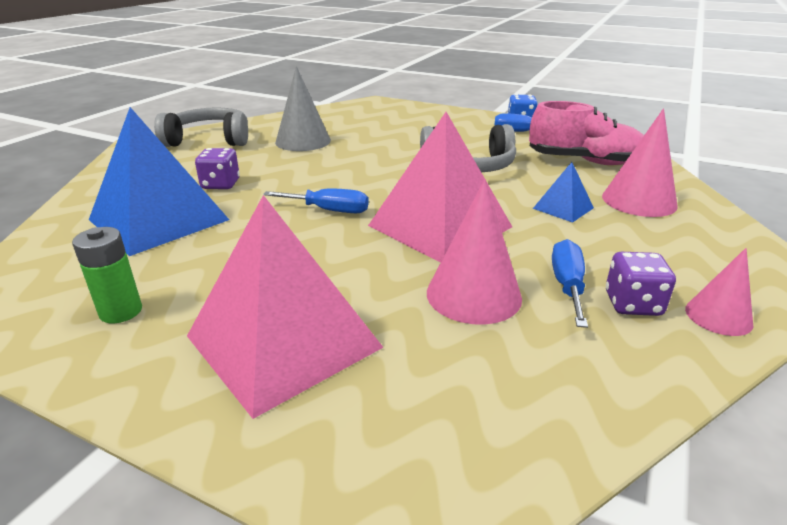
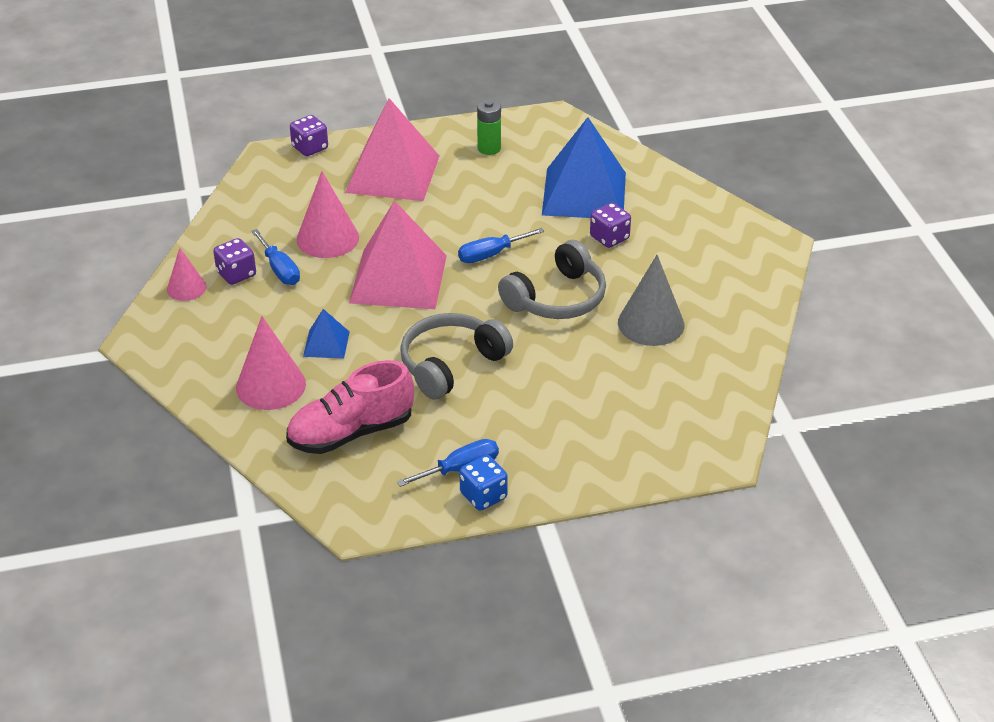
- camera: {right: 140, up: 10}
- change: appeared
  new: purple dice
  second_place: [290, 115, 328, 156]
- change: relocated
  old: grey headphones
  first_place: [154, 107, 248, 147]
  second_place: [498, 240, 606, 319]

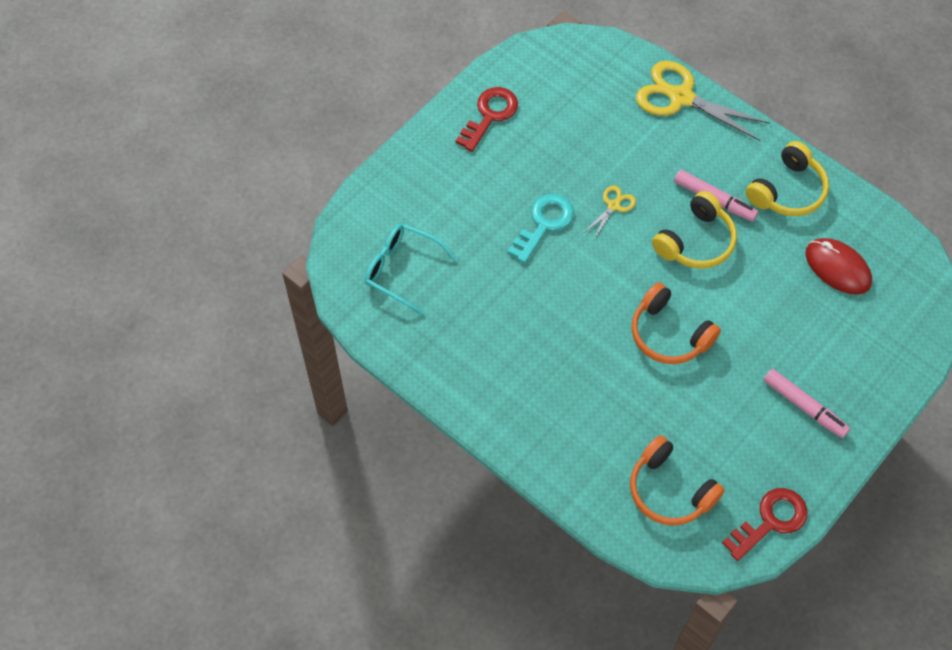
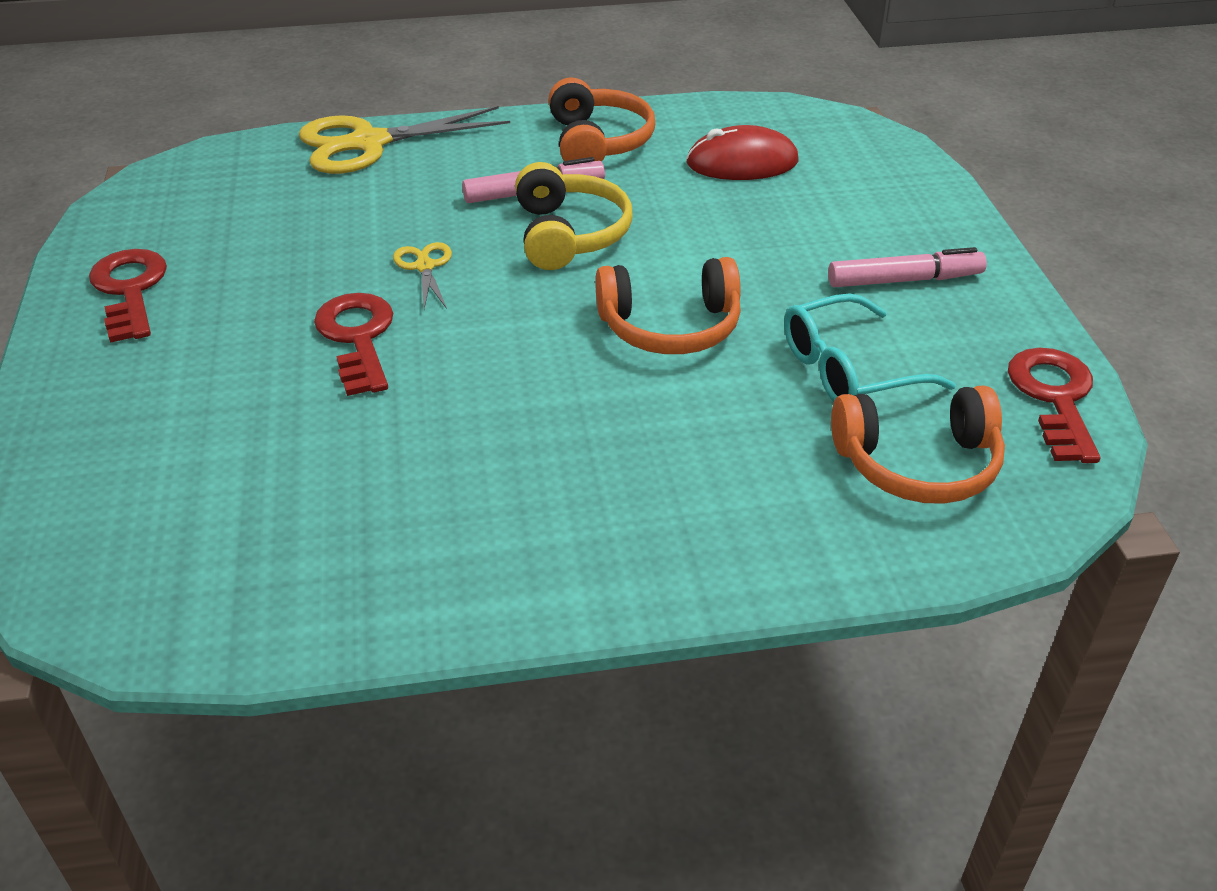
- camera: {right: -50, up: -20}
- change: colour
  old: turquoise key
  new: red key
  first_place: [508, 194, 574, 263]
  second_place: [314, 293, 393, 396]
- change: colour
  old: yellow headphones
  new: orange headphones
  first_place: [746, 141, 829, 216]
  second_place: [548, 77, 655, 161]
- change: relocated
  old: turquoise glasses
  first_place: [365, 224, 457, 315]
  second_place: [784, 293, 956, 402]

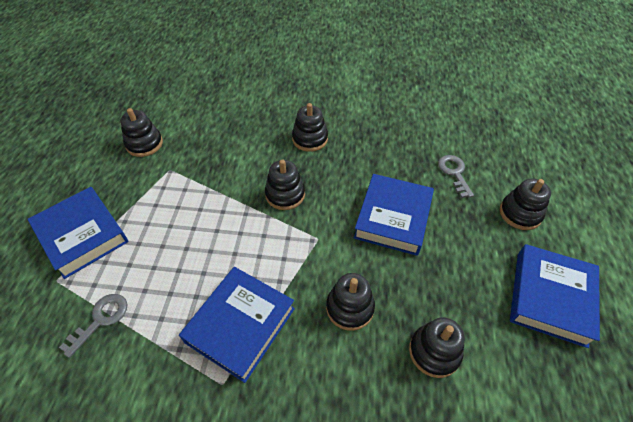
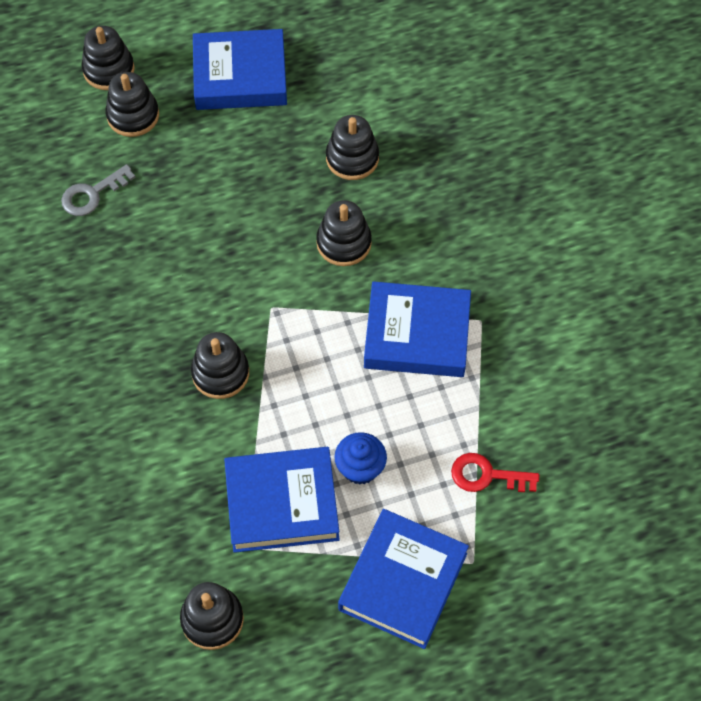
- camera: {right: -115, up: 10}
- change: relocated
  old: black stacking toy
  first_place: [292, 103, 328, 152]
  second_place: [81, 26, 135, 90]
- change: relocated
  old: blue book
  first_place: [354, 174, 434, 256]
  second_place: [224, 447, 340, 553]
- change: appeared
  new: blue cupcake
  second_place: [334, 432, 387, 485]
- change: colour
  old: grey key
  new: red key
  first_place: [59, 294, 127, 358]
  second_place: [451, 453, 539, 492]

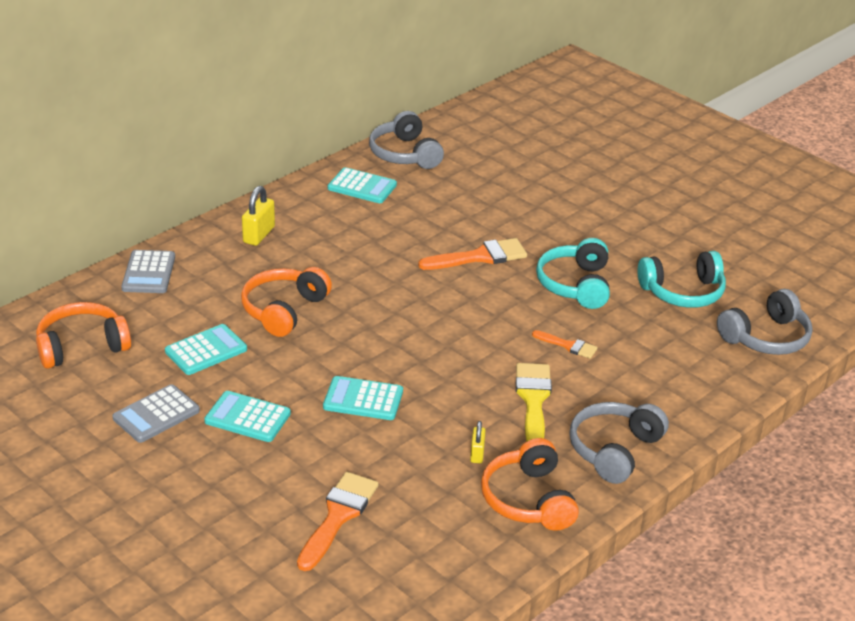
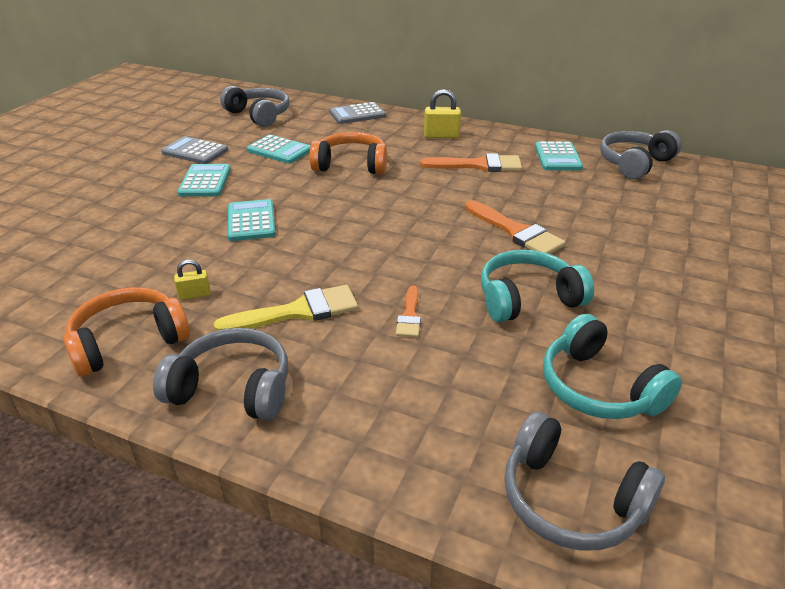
- camera: {right: 70, up: 0}
- change: colour
  old: orange headphones
  new: grey headphones
  first_place: [36, 302, 131, 369]
  second_place: [220, 86, 290, 127]
- change: relocated
  old: orange brush
  first_place: [297, 472, 379, 571]
  second_place: [420, 153, 522, 172]

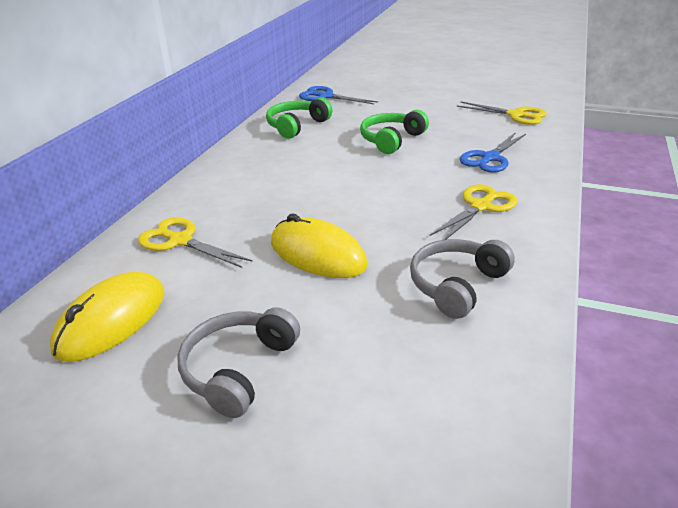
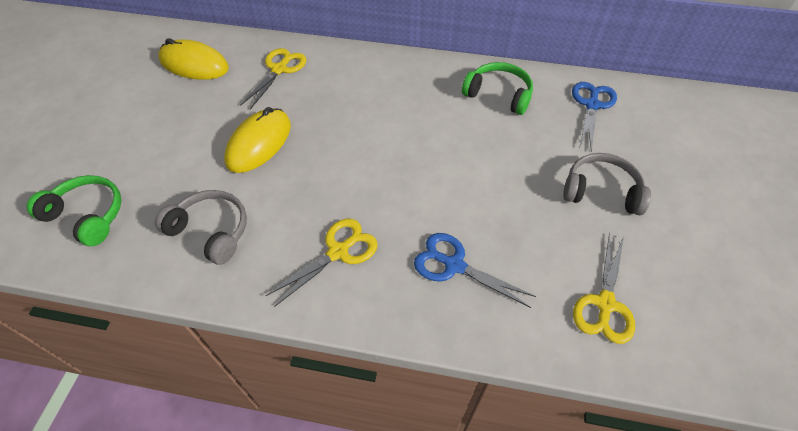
- camera: {right: 80, up: 20}
- change: relocated
  old: green headphones
  first_place: [360, 110, 429, 154]
  second_place: [27, 175, 121, 246]
- change: spun
  old: yellow scissors
  first_place: [430, 184, 518, 240]
  second_place: [266, 219, 378, 307]
  degrees: -75
- change: relocated
  old: grey headphones
  first_place: [178, 307, 300, 418]
  second_place: [563, 153, 651, 215]

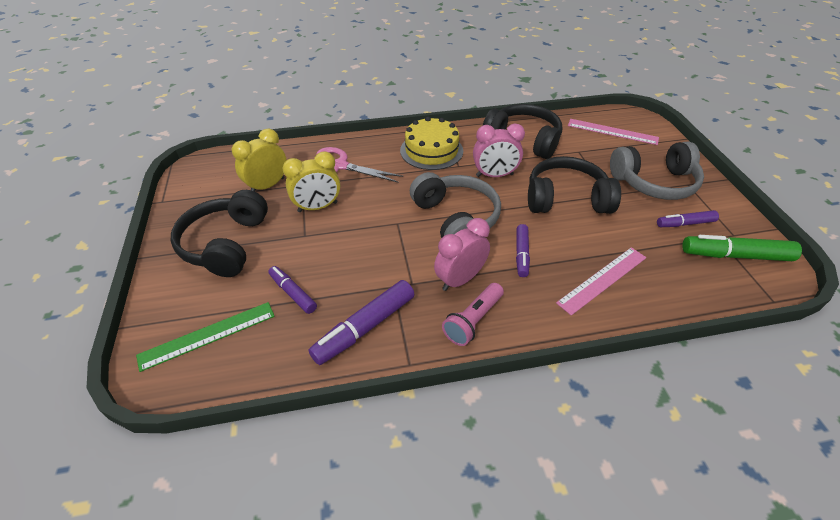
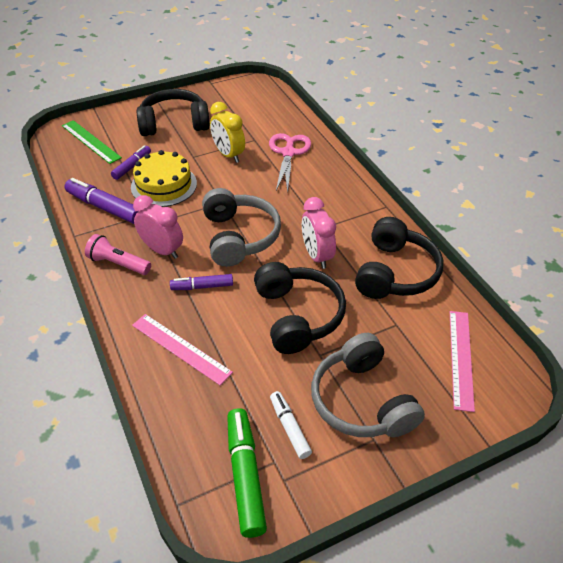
- camera: {right: 75, up: 0}
- change: relocated
  old: yellow cake
  first_place: [400, 117, 463, 170]
  second_place: [131, 150, 197, 207]
- change: spun
  old: grey headphones
  first_place: [410, 172, 501, 238]
  second_place: [202, 188, 281, 267]
  degrees: -60
- change: colour
  old: purple marker
  new: white marker
  first_place: [657, 210, 719, 227]
  second_place: [270, 391, 312, 459]
- change: missing
  old: yellow clock
  first_place: [232, 129, 287, 192]

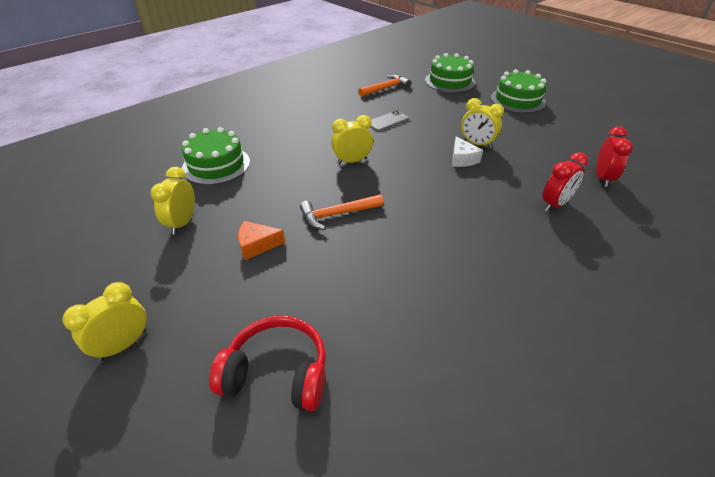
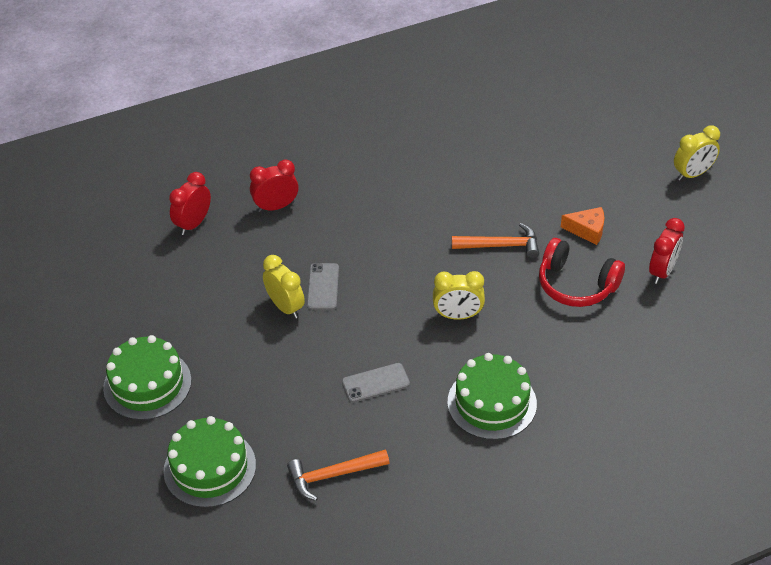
- camera: {right: -160, up: 5}
- change: exchanged
  old: white cheese
  new: grey phone
  first_place: [452, 136, 483, 167]
  second_place: [307, 263, 339, 310]
- change: relocated
  old: green cake
  first_place: [182, 127, 250, 185]
  second_place: [447, 353, 537, 440]
- change: relocated
  old: red headphones
  first_place: [209, 316, 326, 411]
  second_place: [539, 238, 625, 307]
- change: colour
  old: yellow clock
  new: red clock
  first_place: [151, 167, 195, 235]
  second_place: [649, 218, 685, 284]

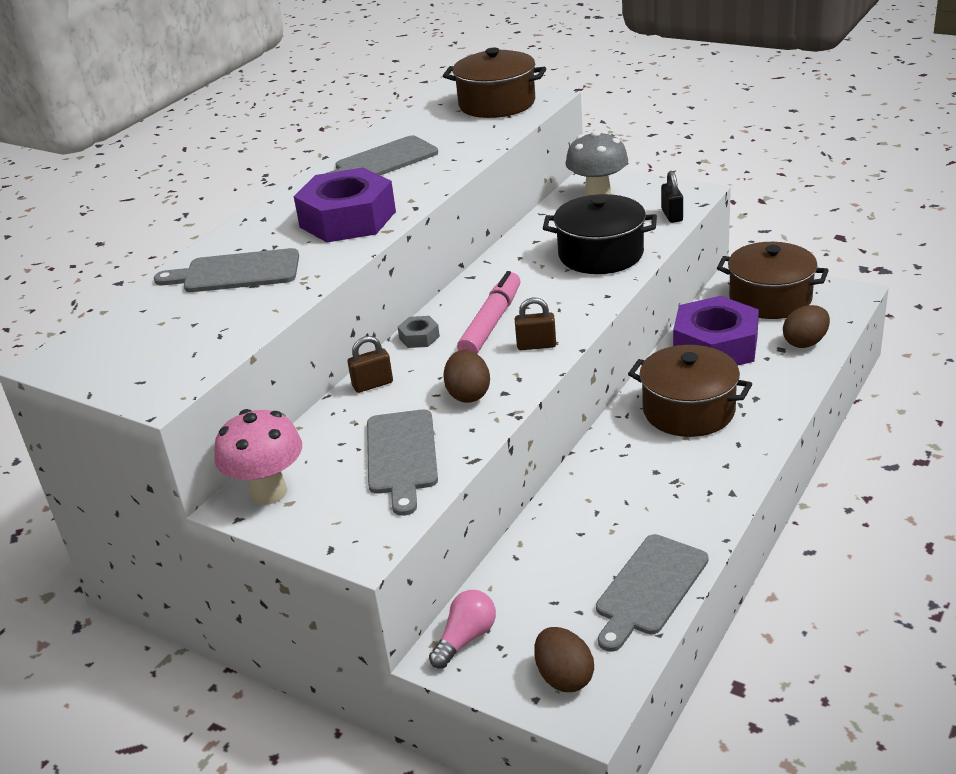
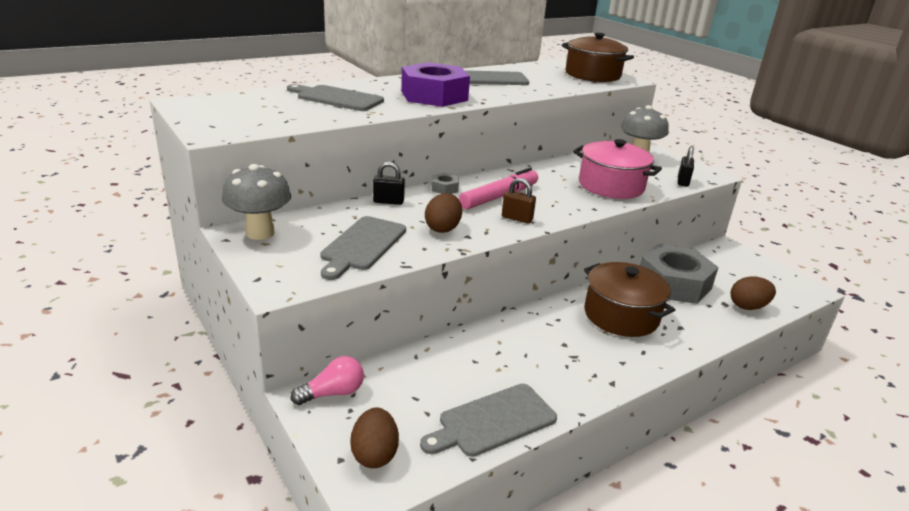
- camera: {right: 20, up: -5}
- change: colour
  old: pink mushroom
  new: grey mushroom
  first_place: [214, 409, 302, 505]
  second_place: [222, 164, 291, 240]
- change: colour
  old: brown padlock
  new: black padlock
  first_place: [348, 336, 393, 393]
  second_place: [373, 162, 405, 205]
- change: colour
  old: black pot
  new: pink pot
  first_place: [543, 194, 657, 274]
  second_place: [573, 139, 662, 199]
- change: colour
  old: purple nut
  new: grey nut
  first_place: [673, 296, 759, 365]
  second_place: [640, 244, 719, 304]
- change: missing
  old: brown pot
  first_place: [717, 242, 829, 319]

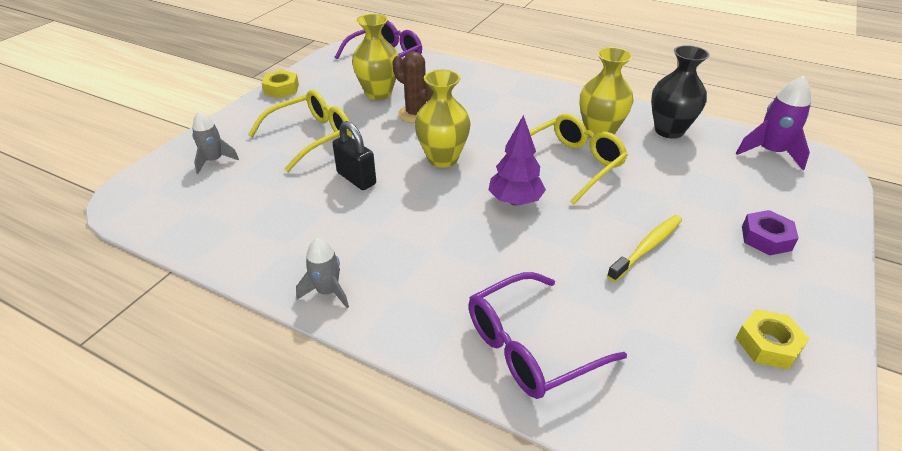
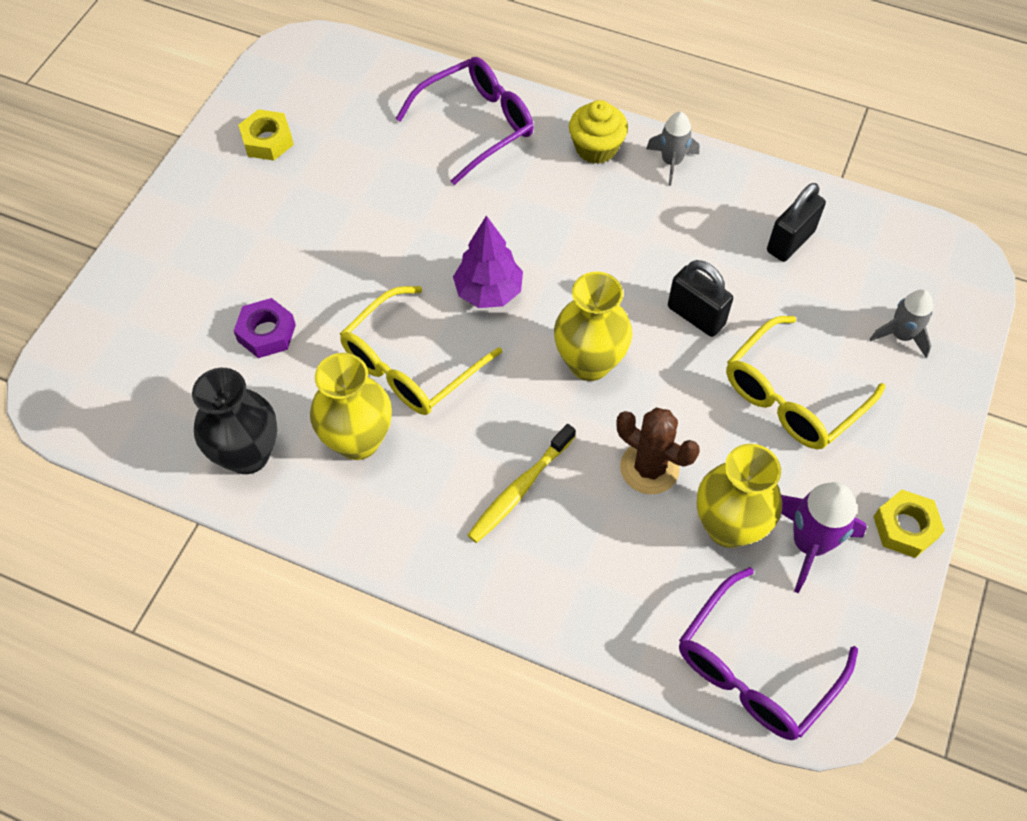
- camera: {right: 175, up: 20}
- change: relocated
  old: purple nut
  first_place: [742, 210, 799, 256]
  second_place: [234, 298, 296, 358]
- change: relocated
  old: yellow toothbrush
  first_place: [607, 215, 682, 282]
  second_place: [467, 424, 576, 543]
- change: appeared
  new: yellow cupcake
  second_place: [569, 100, 628, 164]
- change: appeared
  new: black padlock
  second_place: [767, 183, 826, 262]
- change: relocated
  old: purple rocket
  first_place: [736, 76, 811, 170]
  second_place: [781, 482, 867, 593]

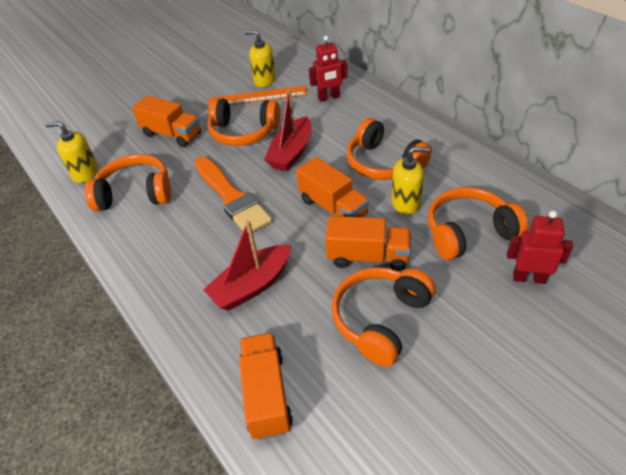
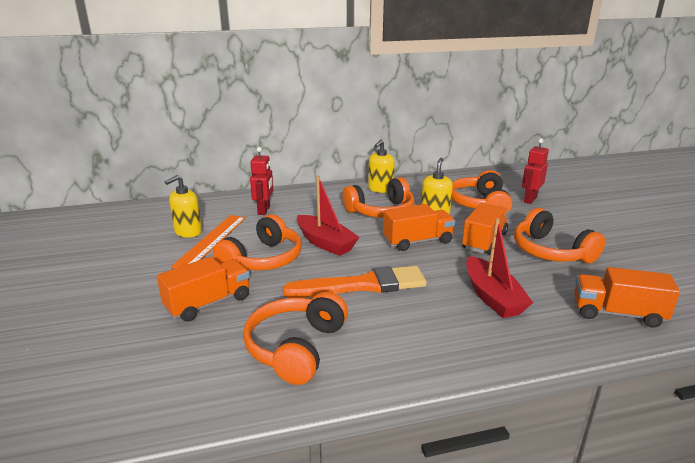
- camera: {right: -70, up: -20}
- change: relocated
  old: yellow soap dispenser
  first_place: [45, 121, 98, 183]
  second_place: [368, 140, 395, 193]

